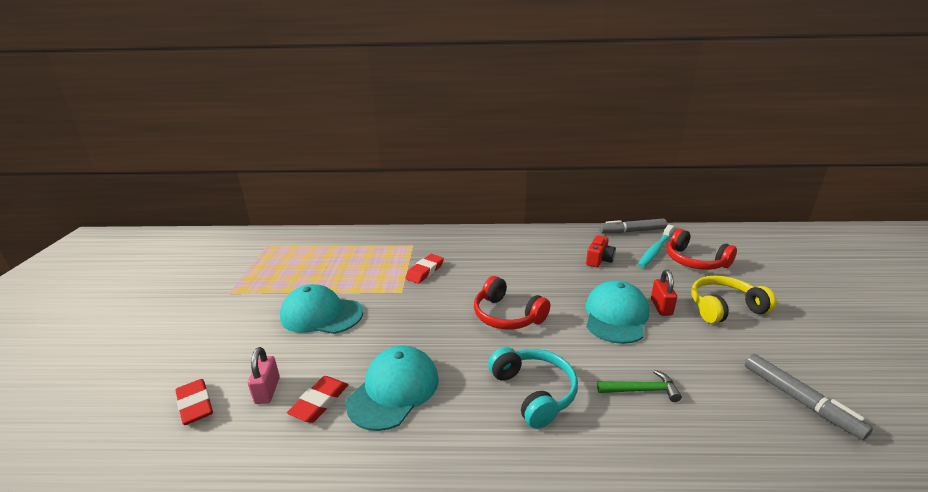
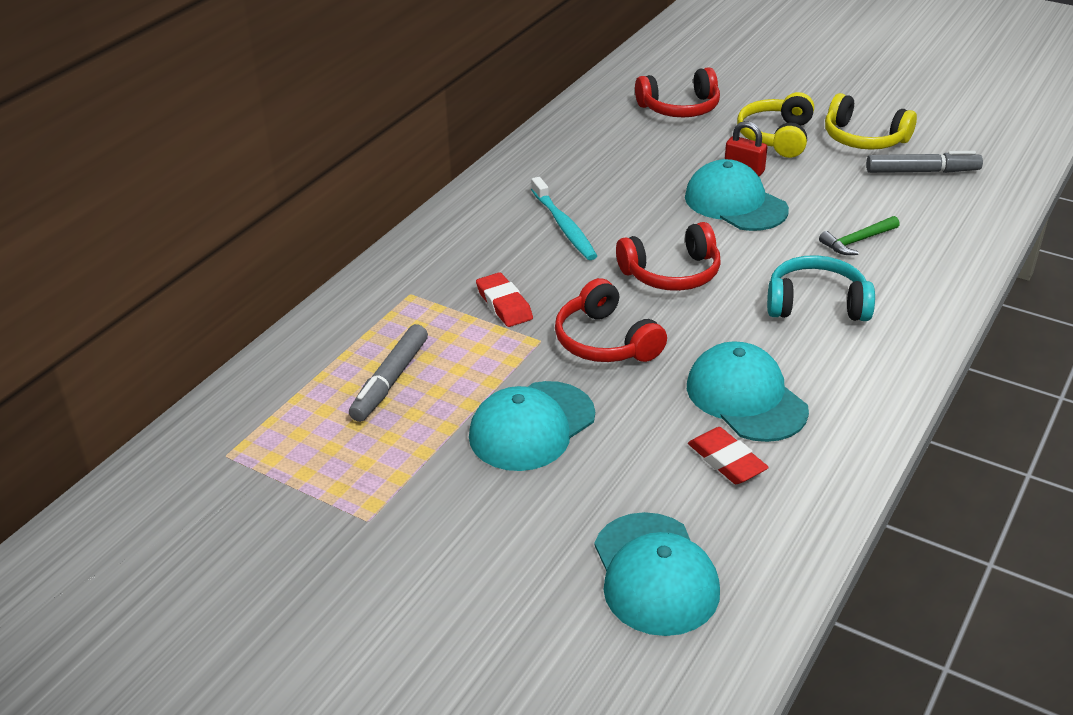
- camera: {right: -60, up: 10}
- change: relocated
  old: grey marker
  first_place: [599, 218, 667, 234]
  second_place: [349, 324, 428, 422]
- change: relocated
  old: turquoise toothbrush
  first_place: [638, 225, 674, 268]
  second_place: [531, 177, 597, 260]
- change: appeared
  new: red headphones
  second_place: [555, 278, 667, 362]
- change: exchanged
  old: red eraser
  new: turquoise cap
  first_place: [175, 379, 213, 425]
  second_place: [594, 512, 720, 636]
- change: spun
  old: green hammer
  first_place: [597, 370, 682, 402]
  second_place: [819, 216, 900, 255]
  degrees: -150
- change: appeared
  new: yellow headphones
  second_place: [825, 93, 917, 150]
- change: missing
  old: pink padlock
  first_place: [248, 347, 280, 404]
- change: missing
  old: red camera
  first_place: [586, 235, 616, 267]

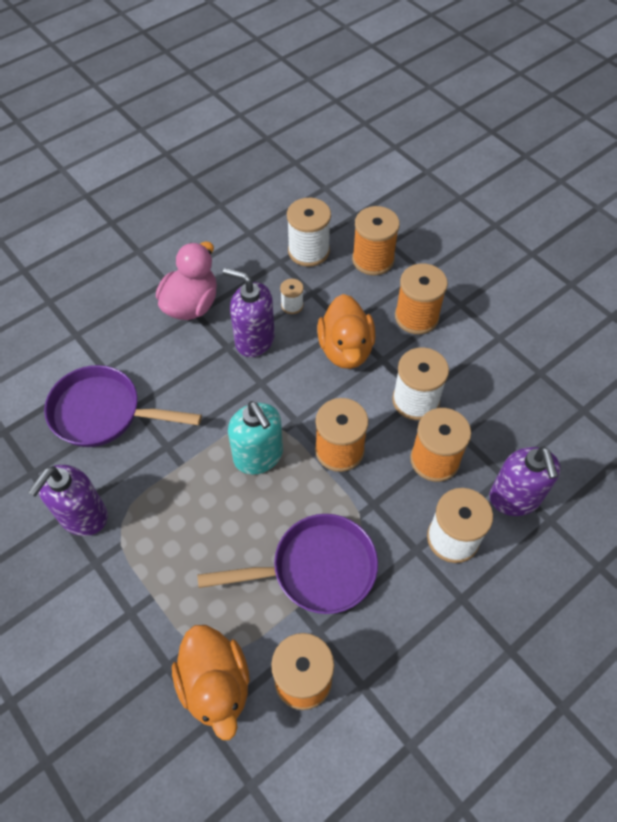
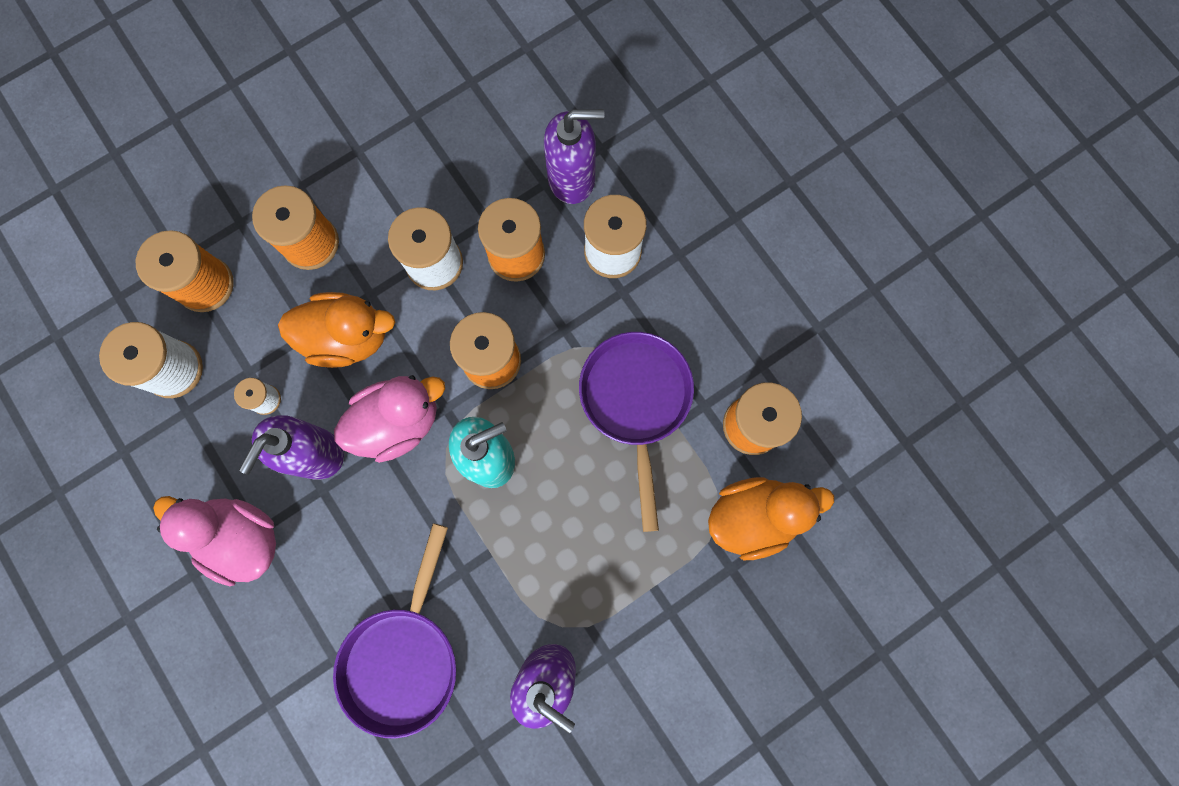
- camera: {right: -85, up: 20}
- change: appeared
  new: pink duck
  second_place: [334, 375, 445, 463]

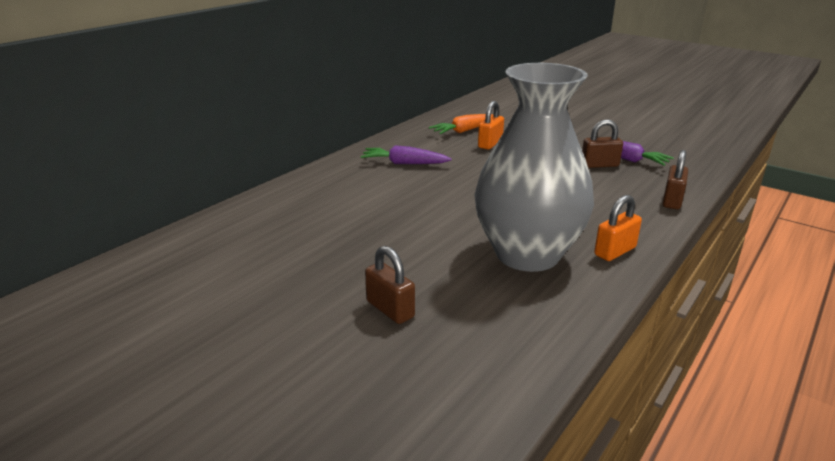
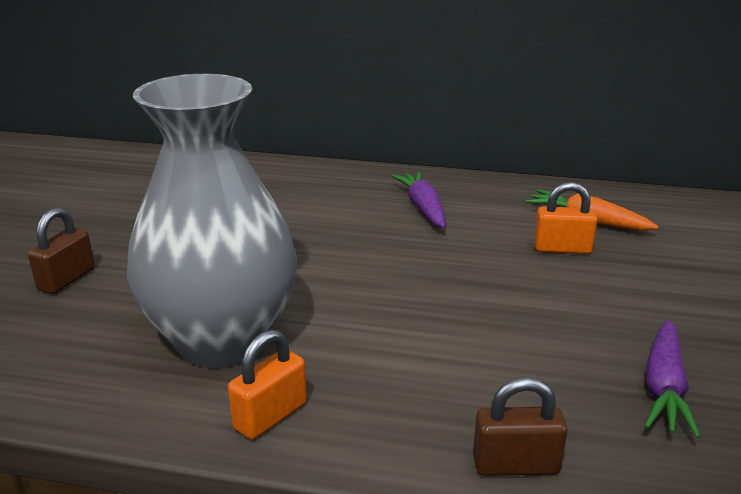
- camera: {right: 65, up: 0}
- change: spun
  old: orange padlock
  first_place: [594, 195, 642, 261]
  second_place: [228, 330, 307, 439]
  degrees: -75
- change: missing
  old: brown padlock
  first_place: [582, 119, 623, 168]

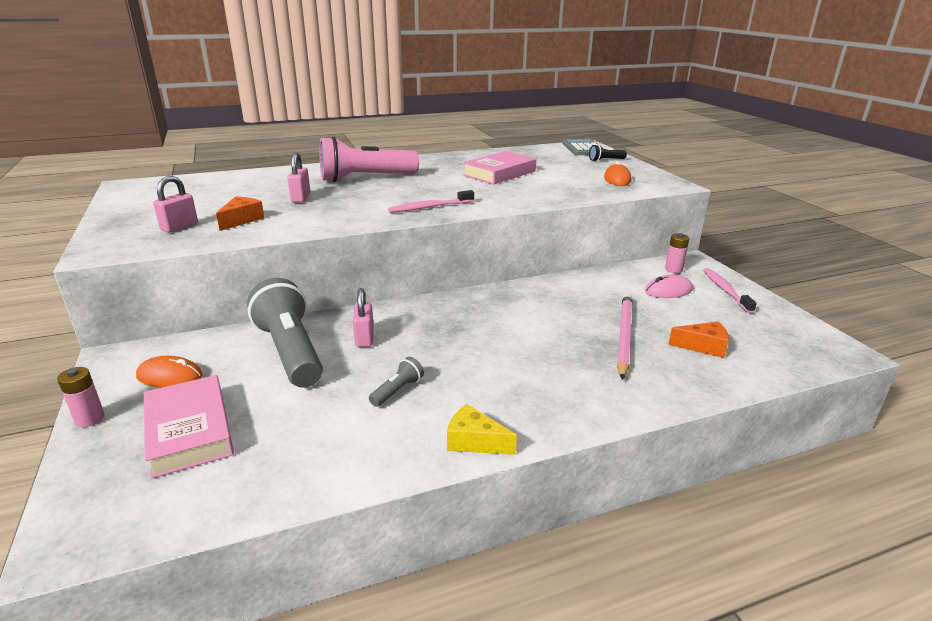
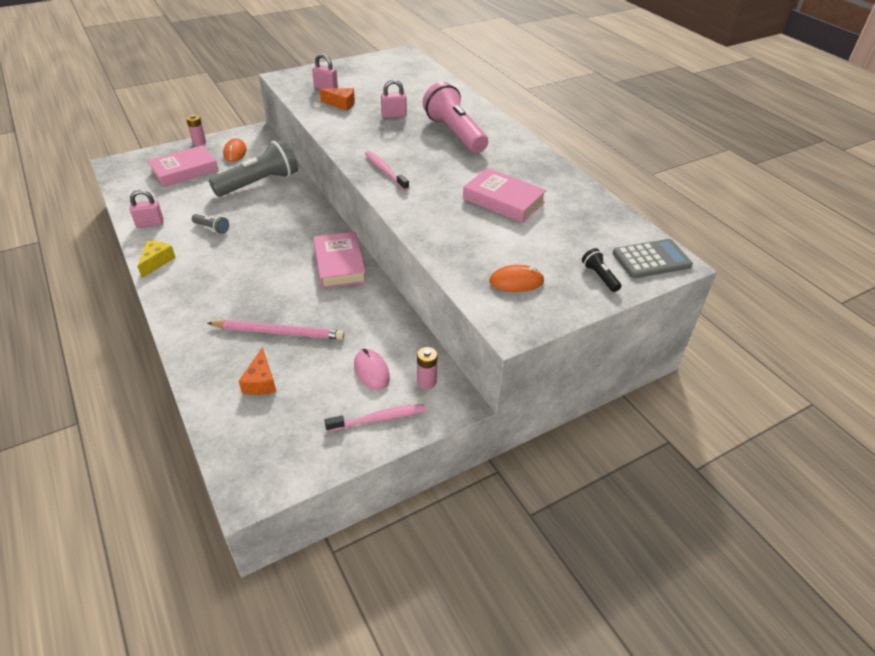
- camera: {right: 80, up: 15}
- change: relocated
  old: pink padlock
  first_place: [353, 288, 374, 347]
  second_place: [130, 190, 164, 228]
- change: appeared
  new: pink book
  second_place: [313, 232, 366, 289]

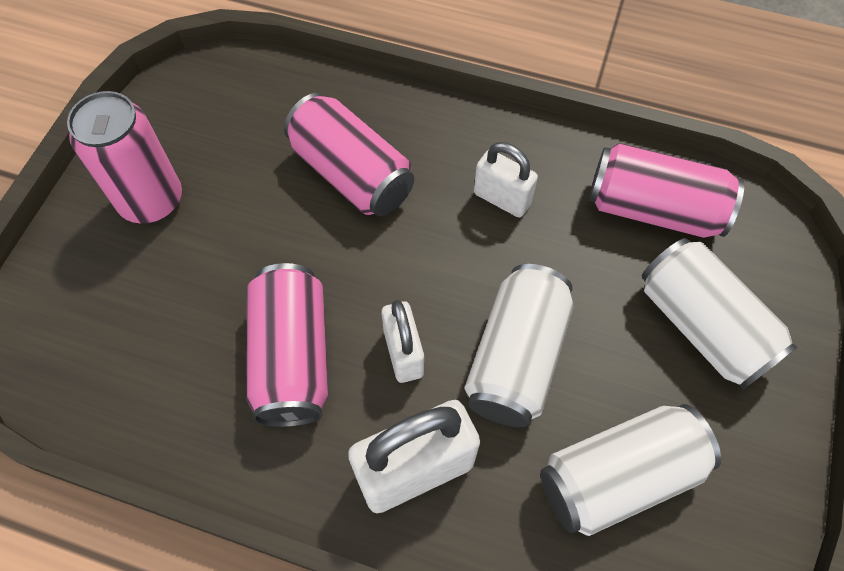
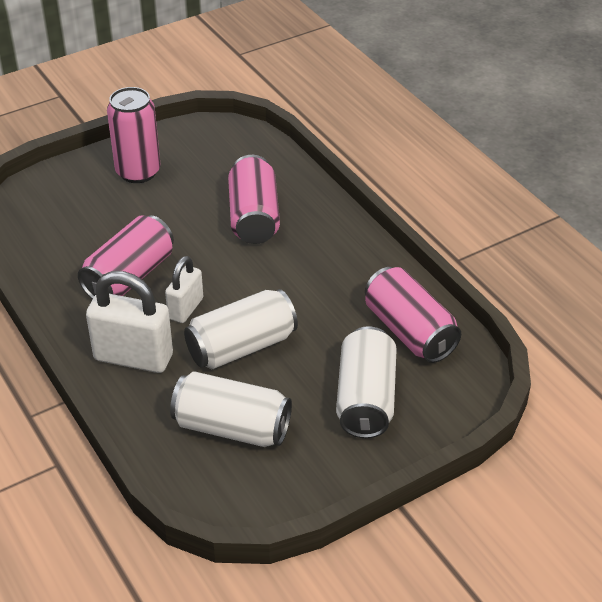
- camera: {right: 40, up: -20}
- change: missing
  old: white padlock
  first_place: [474, 142, 538, 217]

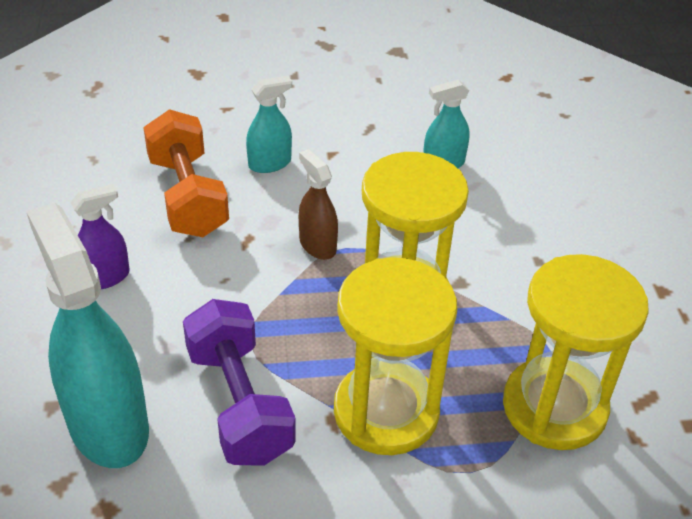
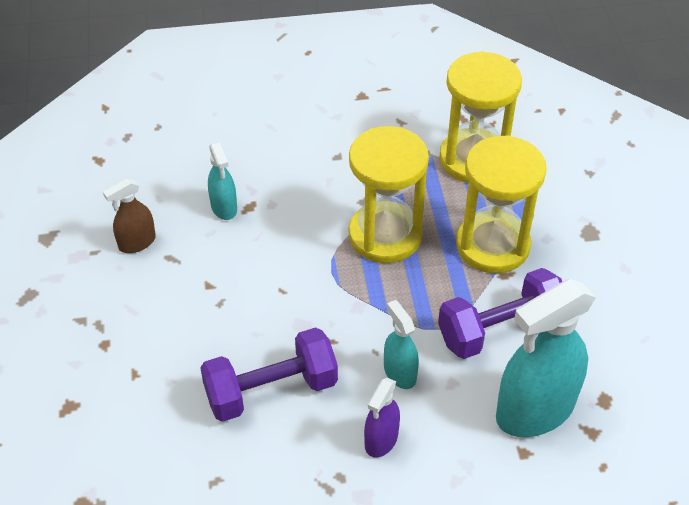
- camera: {right: -90, up: 5}
- change: relocated
  old: brown spray bottle
  first_place: [299, 149, 338, 260]
  second_place: [103, 178, 156, 253]
- change: colour
  old: orange dumbbell
  new: purple dumbbell
  first_place: [143, 109, 229, 237]
  second_place: [200, 327, 338, 422]
- change: spun
  old: purple spray bottle
  first_place: [70, 184, 130, 289]
  second_place: [364, 378, 400, 457]
  degrees: -120
- change: relocated
  old: turquoise spray bottle
  first_place: [246, 76, 292, 173]
  second_place: [384, 300, 419, 389]

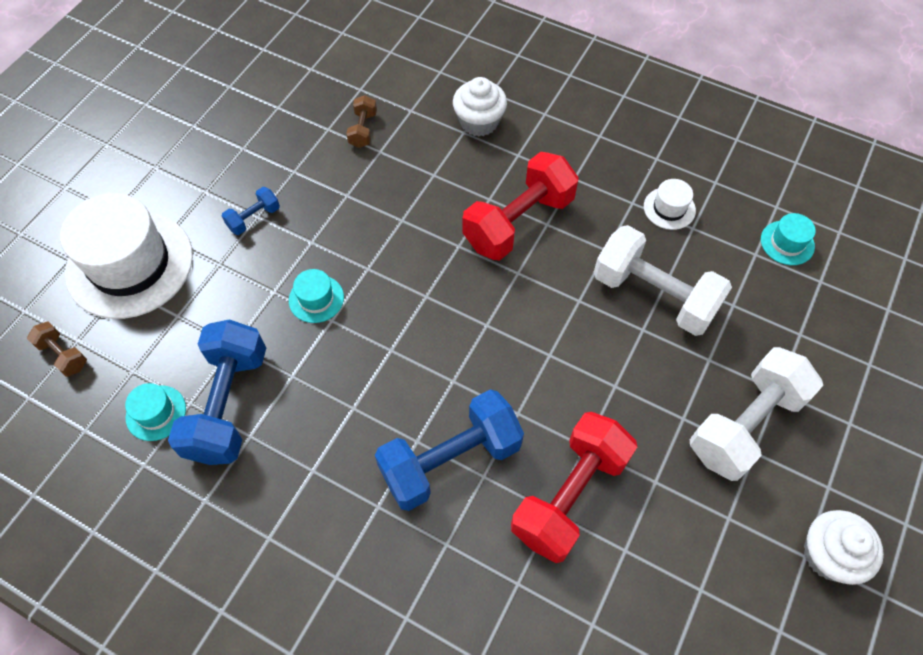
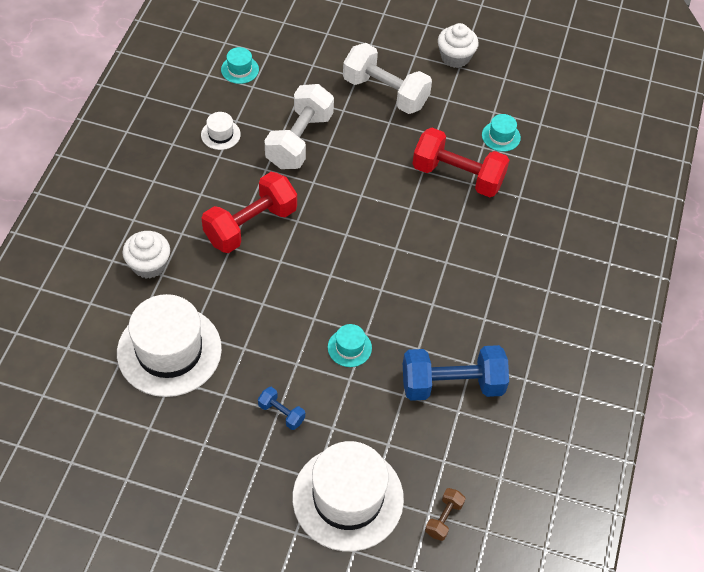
- camera: {right: -105, up: -5}
- change: exchanged
  old: brown dumbbell
  new: white hat
  first_place: [346, 95, 377, 148]
  second_place: [117, 294, 222, 397]
- change: spun
  old: red dumbbell
  first_place: [463, 152, 579, 260]
  second_place: [202, 172, 297, 253]
  degrees: -75
- change: relocated
  old: turquoise hat
  first_place: [125, 383, 186, 441]
  second_place: [482, 114, 521, 152]
- change: missing
  old: blue dumbbell
  first_place: [375, 389, 524, 511]

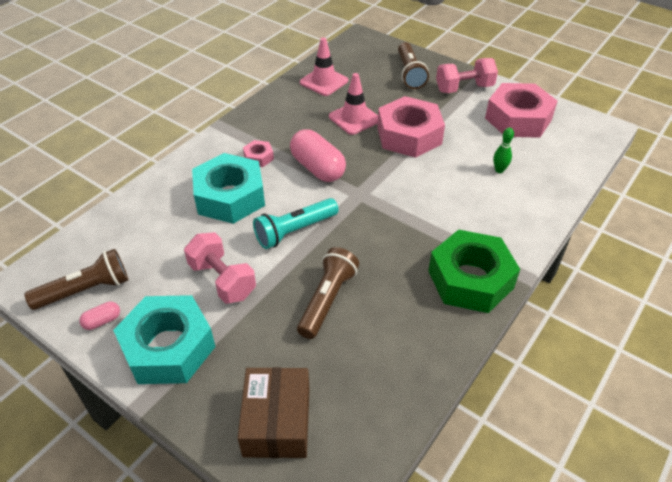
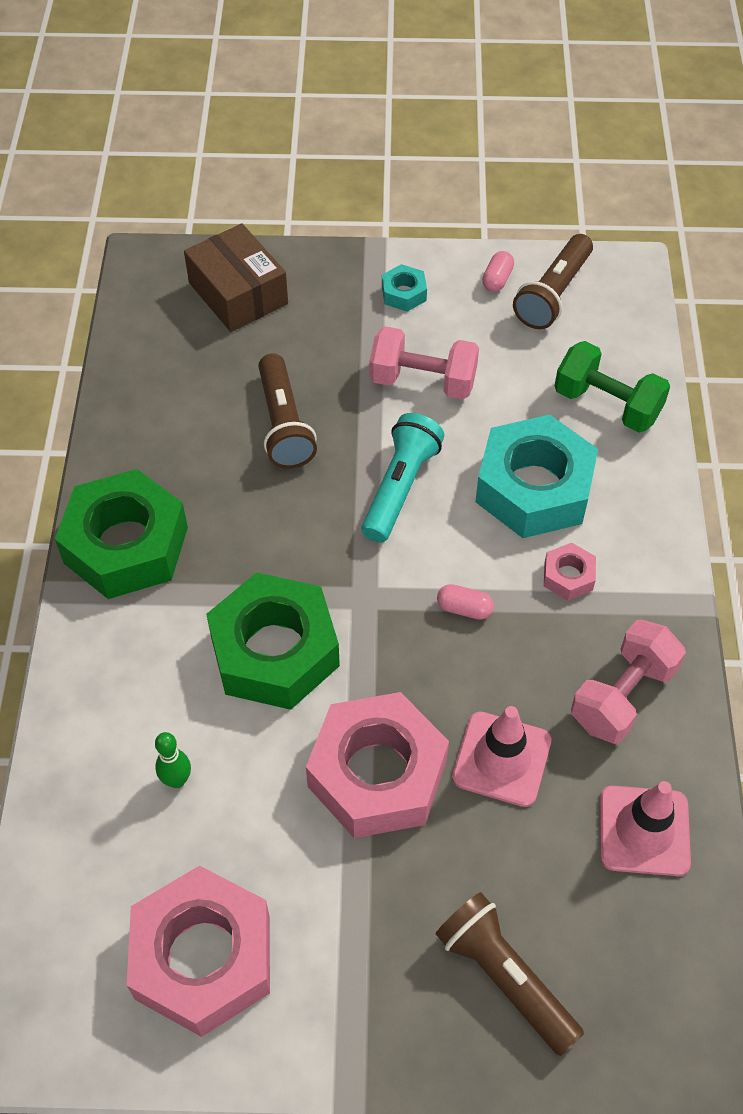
- camera: {right: 145, up: 10}
- change: appeared
  new: green nut
  second_place: [206, 572, 340, 710]
- change: size
  old: turquoise nut
  first_place: [113, 295, 216, 384]
  second_place: [382, 264, 427, 312]
  factor: 0.44
- change: size
  old: pink capsule
  first_place: [290, 129, 346, 182]
  second_place: [437, 584, 494, 620]
  factor: 0.46
- change: appeared
  new: green dumbbell
  second_place: [555, 341, 670, 433]
- change: relocated
  old: pink dumbbell
  first_place: [436, 58, 498, 93]
  second_place: [571, 620, 686, 744]

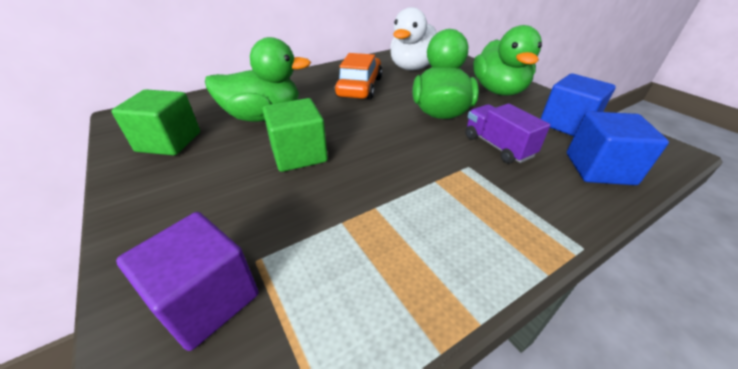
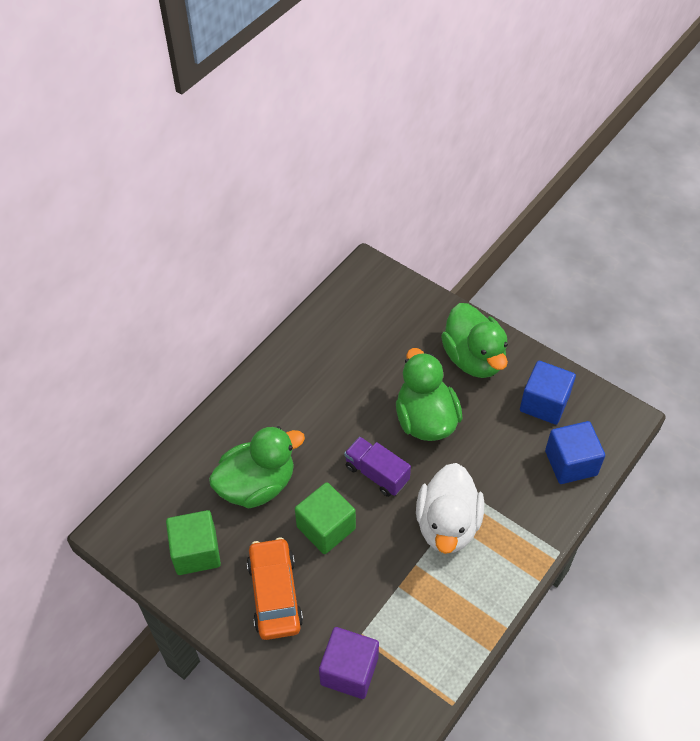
- camera: {right: -20, up: 15}
- change: relocated
  old: orange car
  first_place: [335, 53, 382, 100]
  second_place: [247, 537, 303, 640]
- change: relocated
  old: purple truck
  first_place: [465, 104, 550, 164]
  second_place: [344, 437, 411, 497]
- change: relocated
  old: white duck
  first_place: [390, 7, 437, 70]
  second_place: [416, 463, 484, 554]

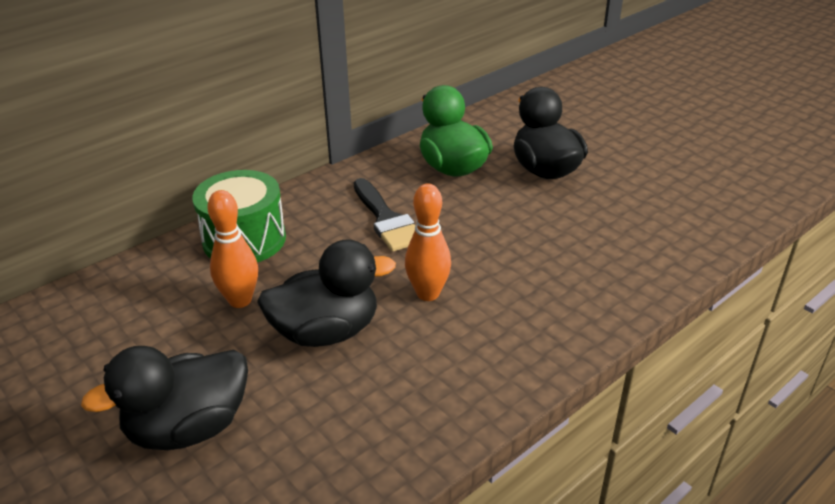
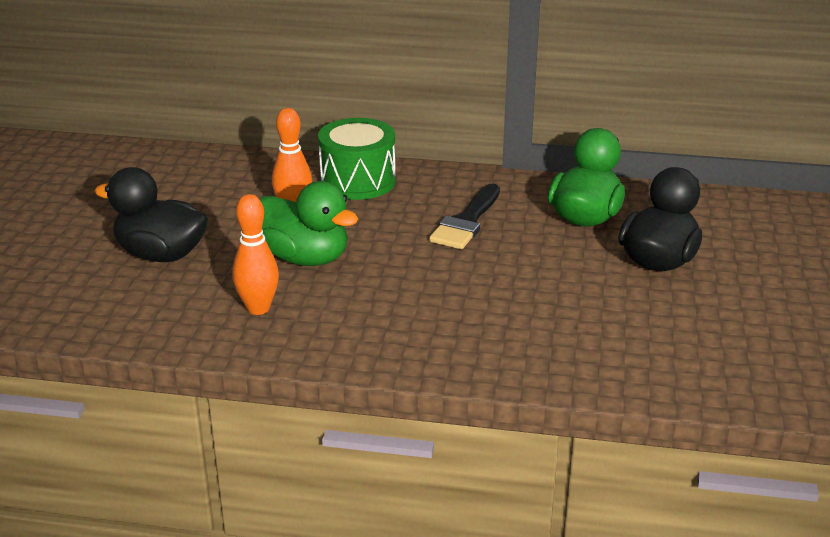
- camera: {right: 50, up: -5}
- change: relocated
  old: orange bowling pin
  first_place: [405, 184, 451, 301]
  second_place: [232, 194, 279, 315]
- change: colour
  old: black duck
  new: green duck
  first_place: [257, 239, 396, 347]
  second_place: [260, 181, 358, 266]

